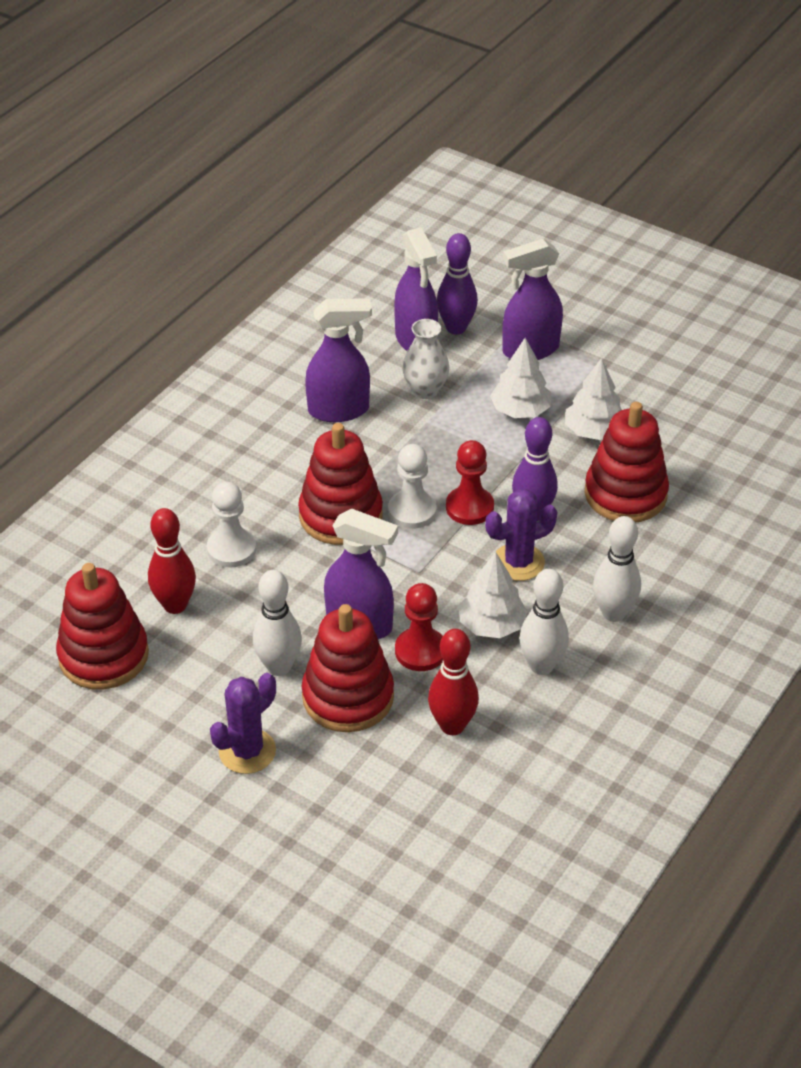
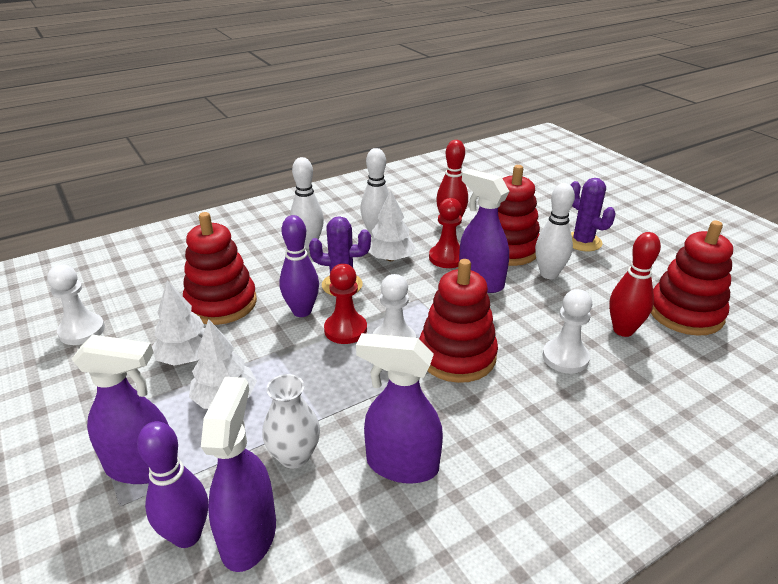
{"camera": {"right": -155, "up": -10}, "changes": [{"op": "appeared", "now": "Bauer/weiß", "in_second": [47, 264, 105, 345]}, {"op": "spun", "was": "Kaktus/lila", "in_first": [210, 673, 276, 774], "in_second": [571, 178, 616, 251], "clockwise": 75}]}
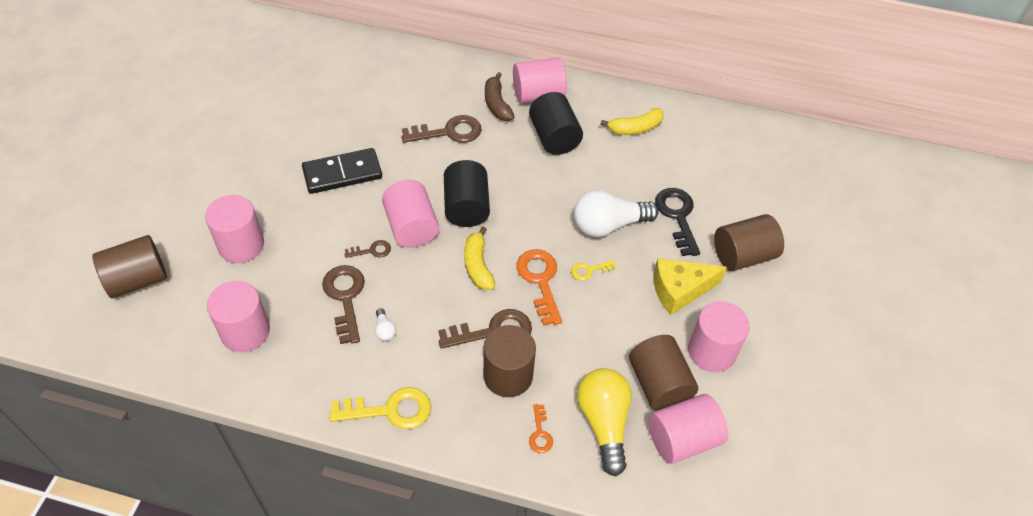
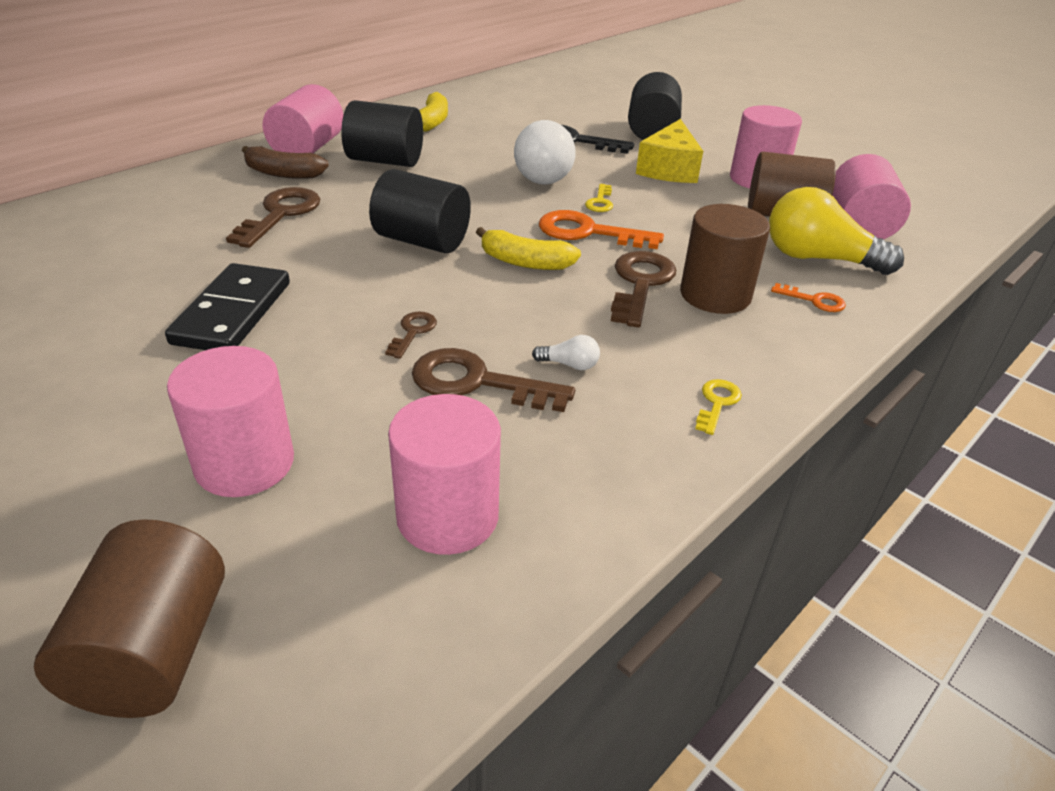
{"camera": {"right": -60, "up": -15}, "changes": [{"op": "colour", "was": "Vollzylinder/braun", "now": "Vollzylinder/schwarz", "in_first": [714, 214, 784, 271], "in_second": [628, 72, 682, 140]}, {"op": "size", "was": "Schlüssel/gelb", "in_first": [329, 387, 431, 429], "in_second": [695, 379, 742, 435], "ratio": 0.52}, {"op": "missing", "was": "Vollzylinder/rosa", "in_first": [382, 179, 439, 248]}]}
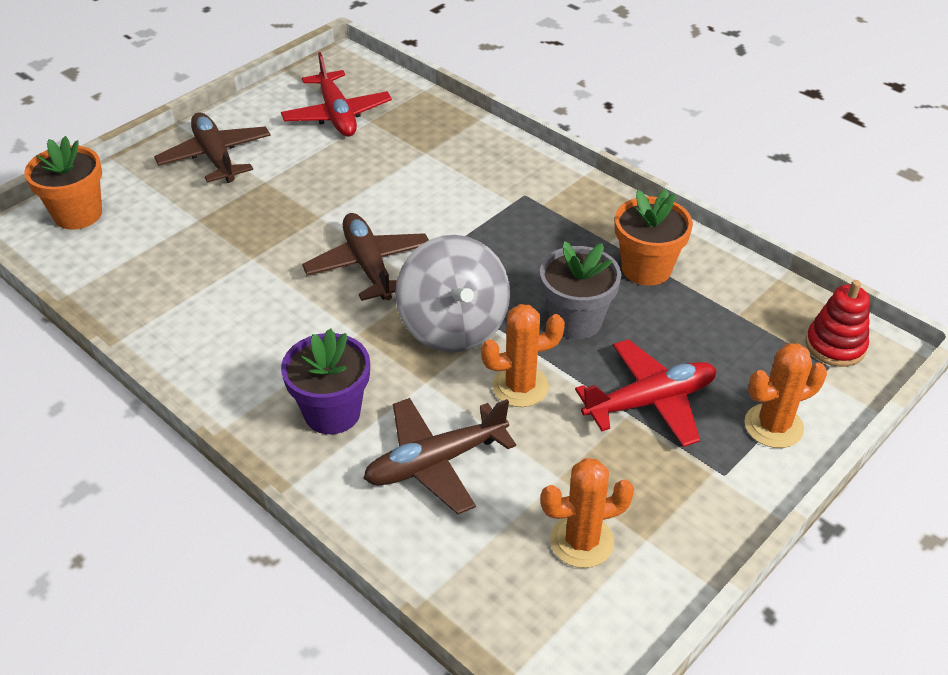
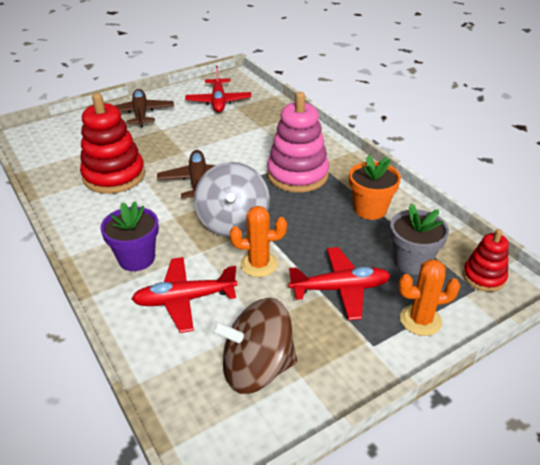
{"camera": {"right": 15, "up": -5}, "changes": [{"op": "appeared", "now": "Stapelspielzeug/rot", "in_second": [80, 93, 145, 194]}, {"op": "colour", "was": "Flugzeug/braun", "now": "Flugzeug/rot", "in_first": [363, 398, 516, 514], "in_second": [132, 257, 237, 333]}, {"op": "exchanged", "was": "Kaktus/orange", "now": "Kreisel/braun", "in_first": [541, 458, 634, 568], "in_second": [211, 298, 297, 394]}, {"op": "appeared", "now": "Stapelspielzeug/rosa", "in_second": [267, 92, 329, 193]}, {"op": "relocated", "was": "Blumentopf/grau", "in_first": [540, 241, 621, 339], "in_second": [390, 204, 449, 275]}, {"op": "missing", "was": "Blumentopf/orange", "in_first": [24, 136, 102, 230]}]}
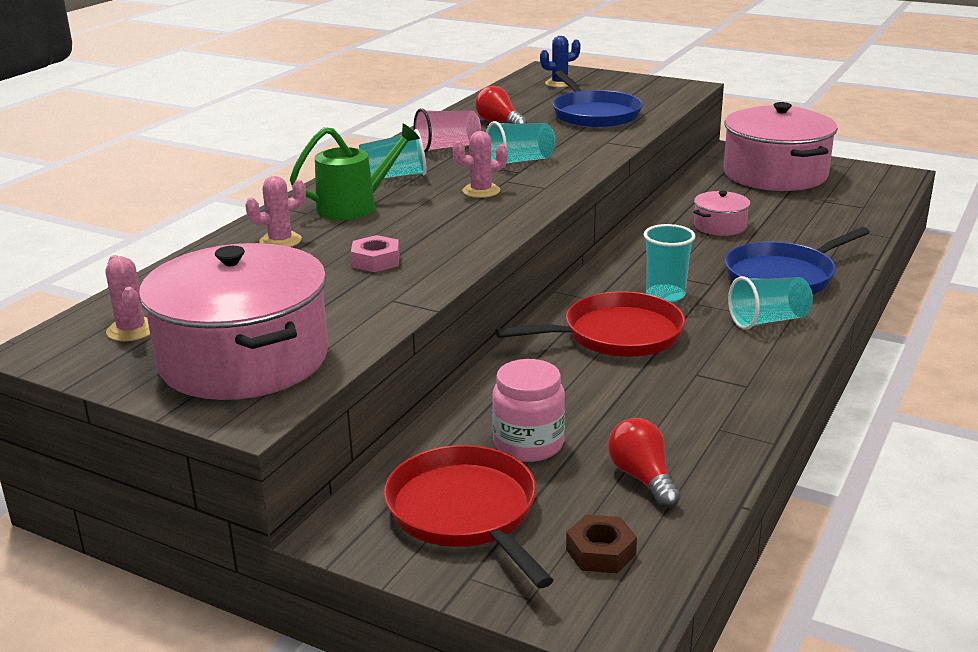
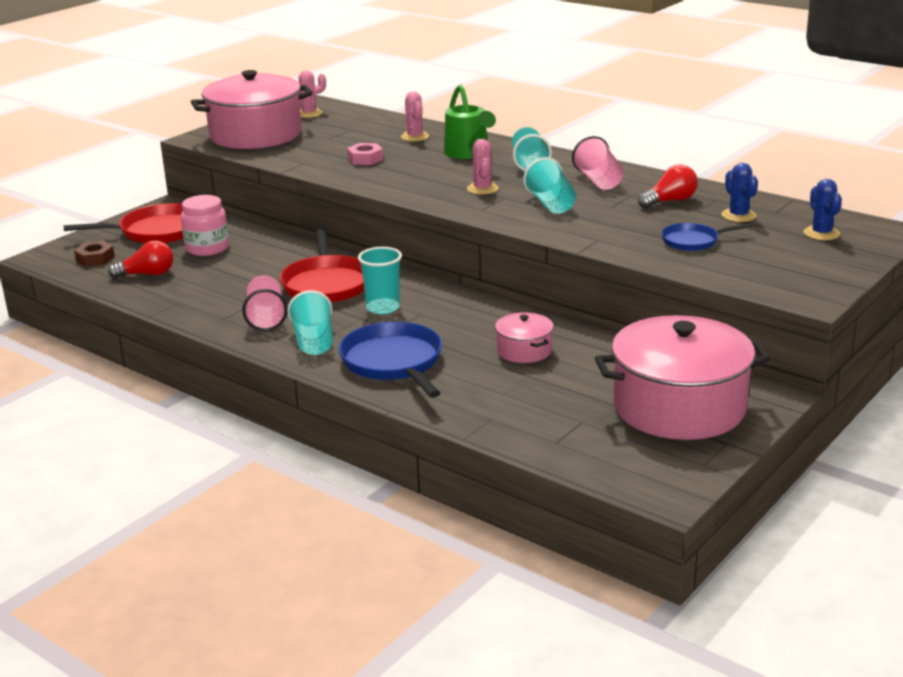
{"camera": {"right": 100, "up": 0}, "changes": [{"op": "appeared", "now": "Becher/rosa", "in_second": [242, 275, 288, 331]}, {"op": "size", "was": "Pfanne/blau", "in_first": [552, 71, 643, 128], "in_second": [661, 223, 752, 251], "ratio": 0.57}, {"op": "appeared", "now": "Kaktus/blau", "in_second": [721, 163, 758, 222]}]}
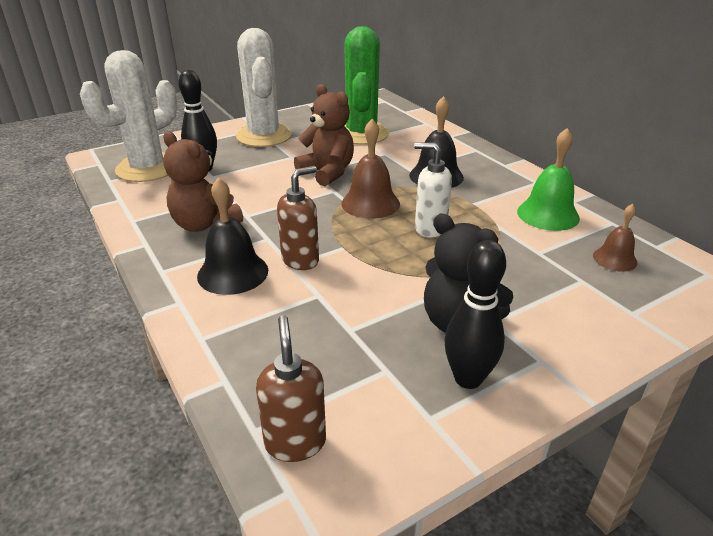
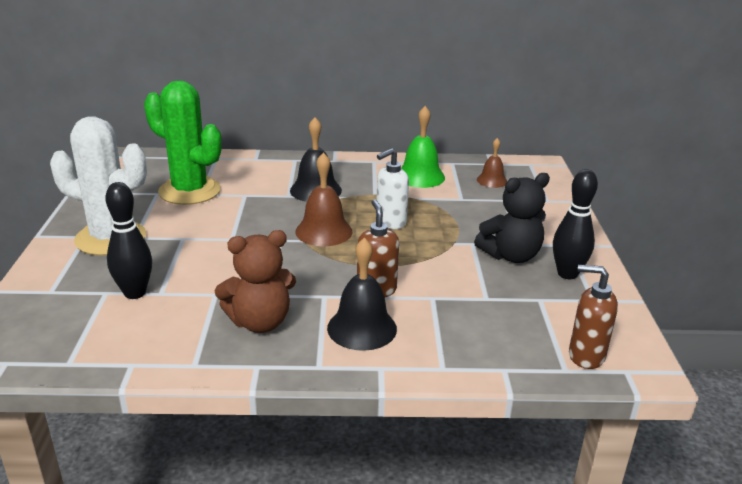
{"camera": {"right": -60, "up": -5}, "changes": [{"op": "missing", "was": "Kaktus/weiß", "in_first": [80, 50, 177, 182]}, {"op": "missing", "was": "Teddybär/braun", "in_first": [294, 84, 354, 186]}]}
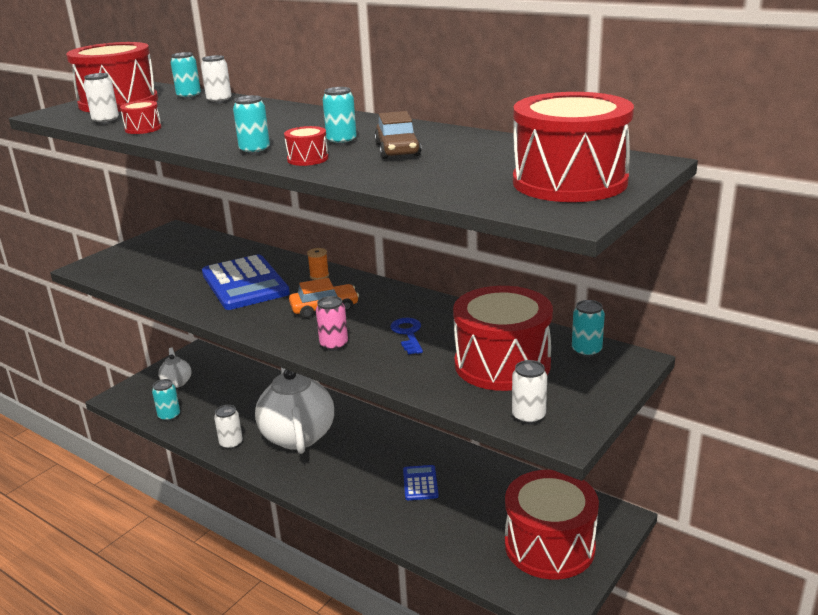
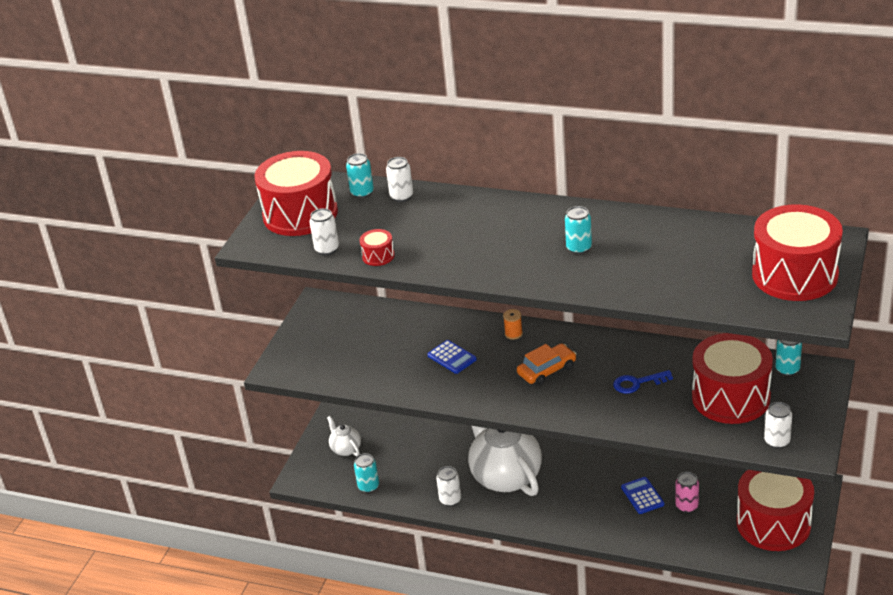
{"camera": {"right": -15, "up": 10}, "changes": [{"op": "size", "was": "Taschenrechner/blau", "in_first": [202, 254, 290, 310], "in_second": [427, 340, 477, 374], "ratio": 0.49}, {"op": "spun", "was": "Schlüssel/blau", "in_first": [390, 318, 423, 355], "in_second": [613, 370, 673, 394], "clockwise": -75}, {"op": "relocated", "was": "Dose/rosa", "in_first": [316, 296, 348, 351], "in_second": [675, 472, 699, 513]}, {"op": "missing", "was": "Dose/türkis", "in_first": [233, 95, 270, 155]}, {"op": "missing", "was": "Trommel/rot", "in_first": [284, 126, 328, 166]}, {"op": "missing", "was": "Auto/braun", "in_first": [374, 111, 421, 159]}]}
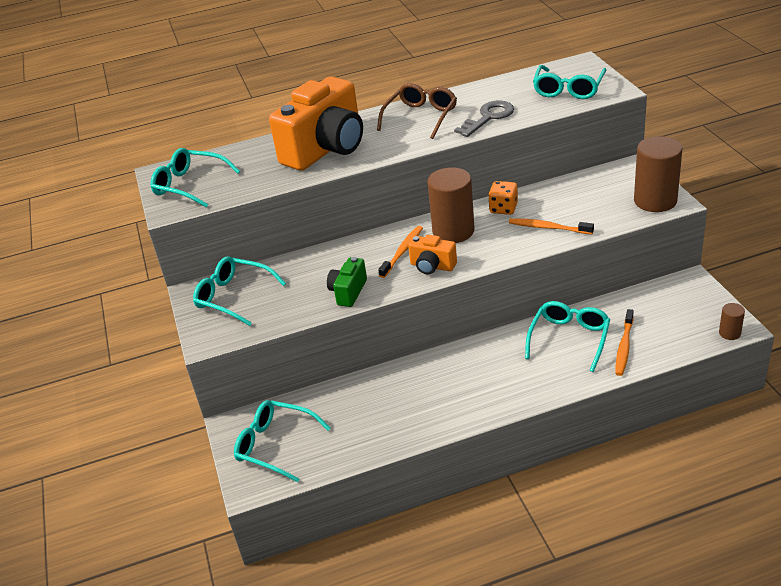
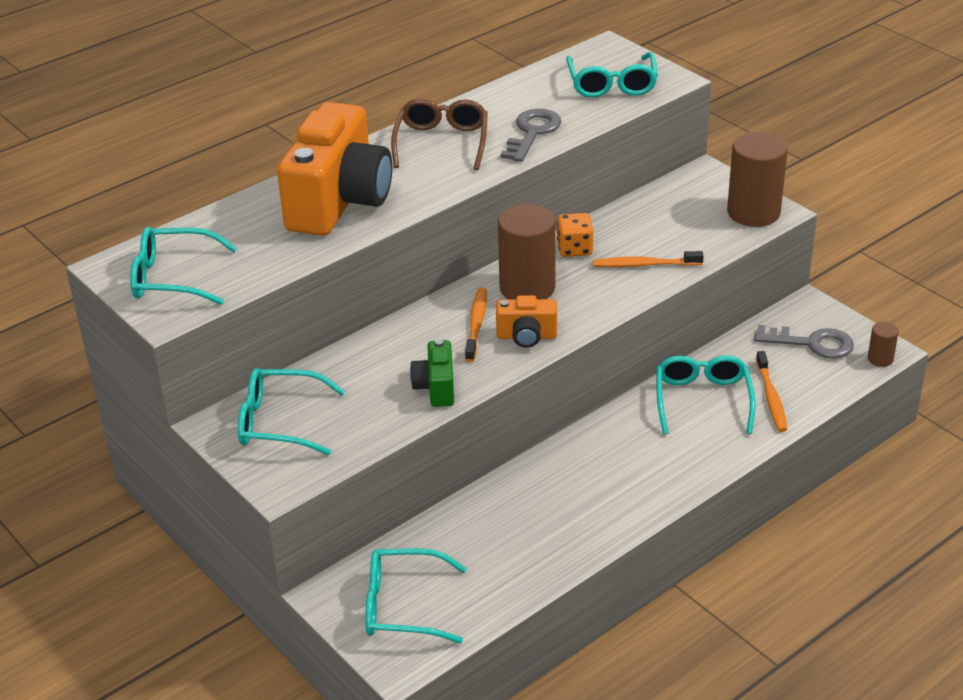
{"camera": {"right": -25, "up": 0}, "changes": [{"op": "appeared", "now": "Schlüssel/grau", "in_second": [754, 325, 854, 359]}]}
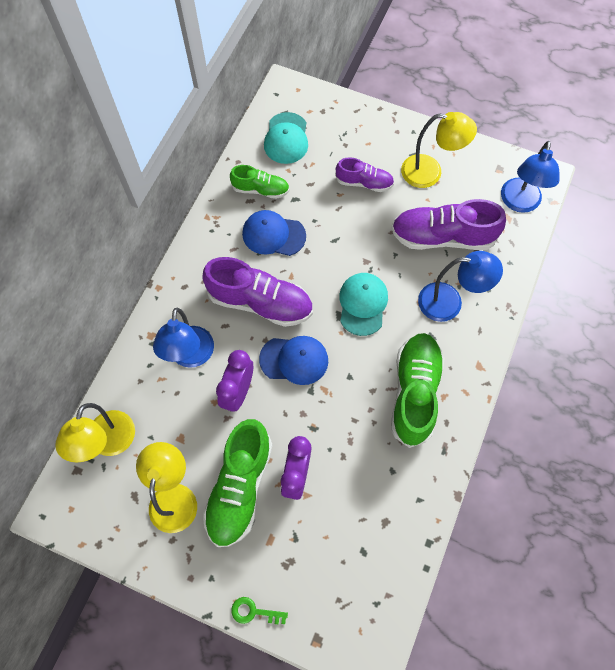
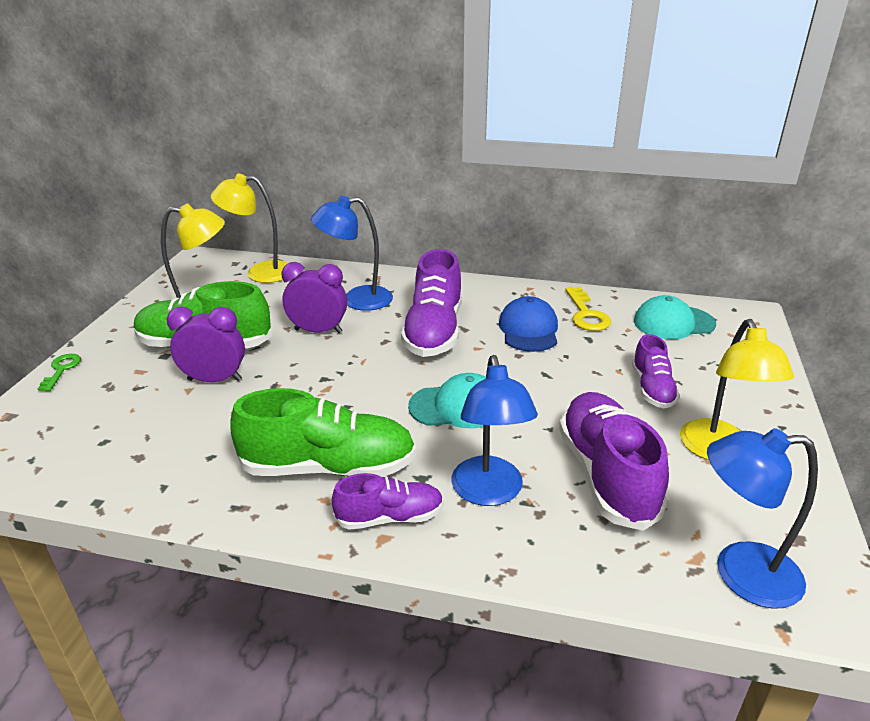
{"camera": {"right": 80, "up": -35}, "changes": [{"op": "appeared", "now": "Schuh/lila", "in_second": [332, 473, 444, 530]}, {"op": "exchanged", "was": "Schuh/grün", "now": "Schlüssel/gelb", "in_first": [230, 165, 289, 199], "in_second": [565, 287, 611, 331]}, {"op": "missing", "was": "Kappe/blau", "in_first": [259, 336, 328, 385]}]}
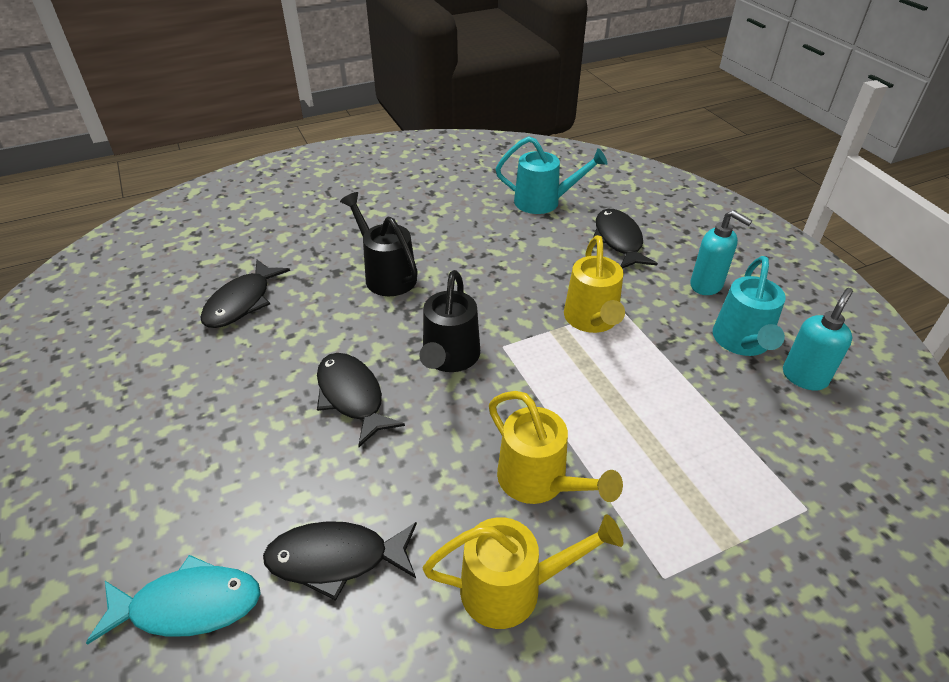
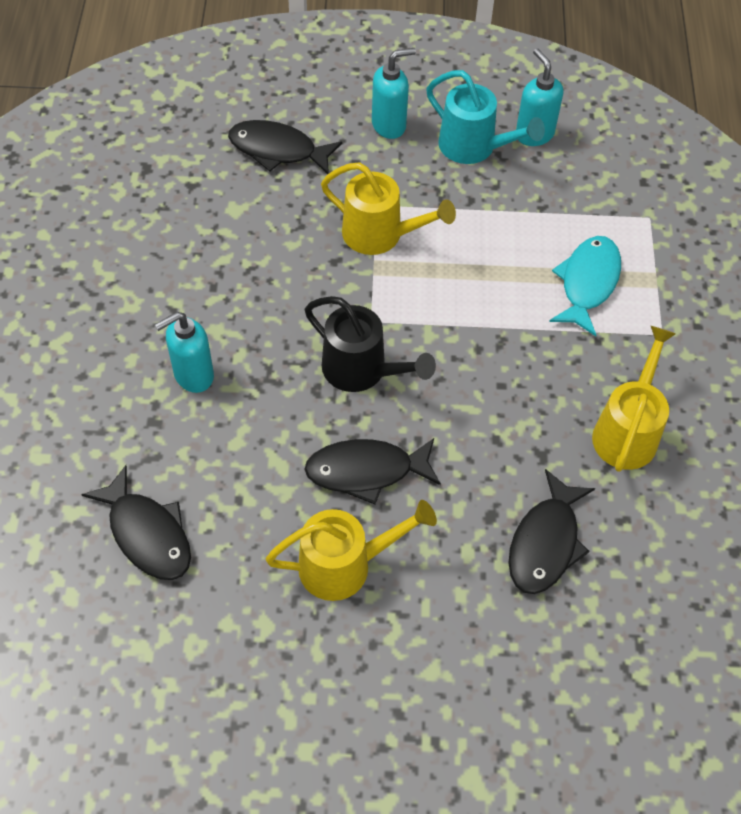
{"camera": {"right": -65, "up": 15}, "changes": [{"op": "exchanged", "was": "Gießkanne/schwarz", "now": "Seifenspender/türkis", "in_first": [340, 192, 418, 296], "in_second": [154, 312, 214, 393]}, {"op": "relocated", "was": "Gießkanne/gelb", "in_first": [489, 391, 623, 504], "in_second": [266, 500, 437, 601]}, {"op": "relocated", "was": "Fisch/türkis", "in_first": [86, 555, 261, 645], "in_second": [549, 236, 621, 336]}, {"op": "missing", "was": "Gießkanne/türkis", "in_first": [496, 136, 608, 214]}]}
